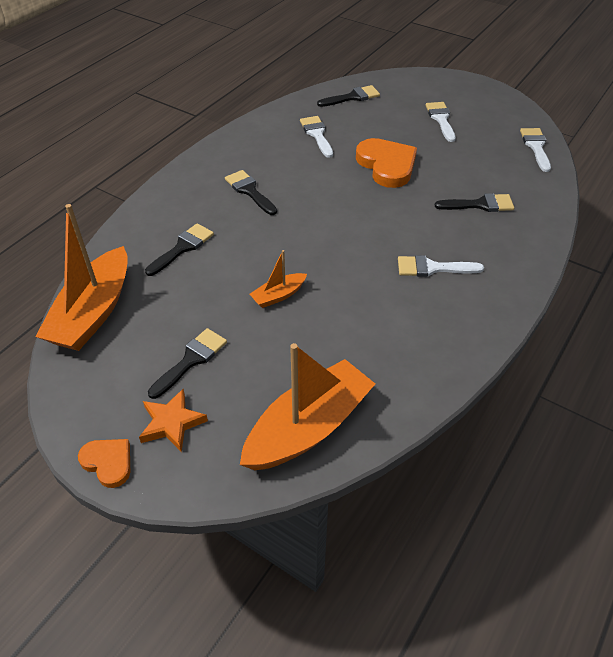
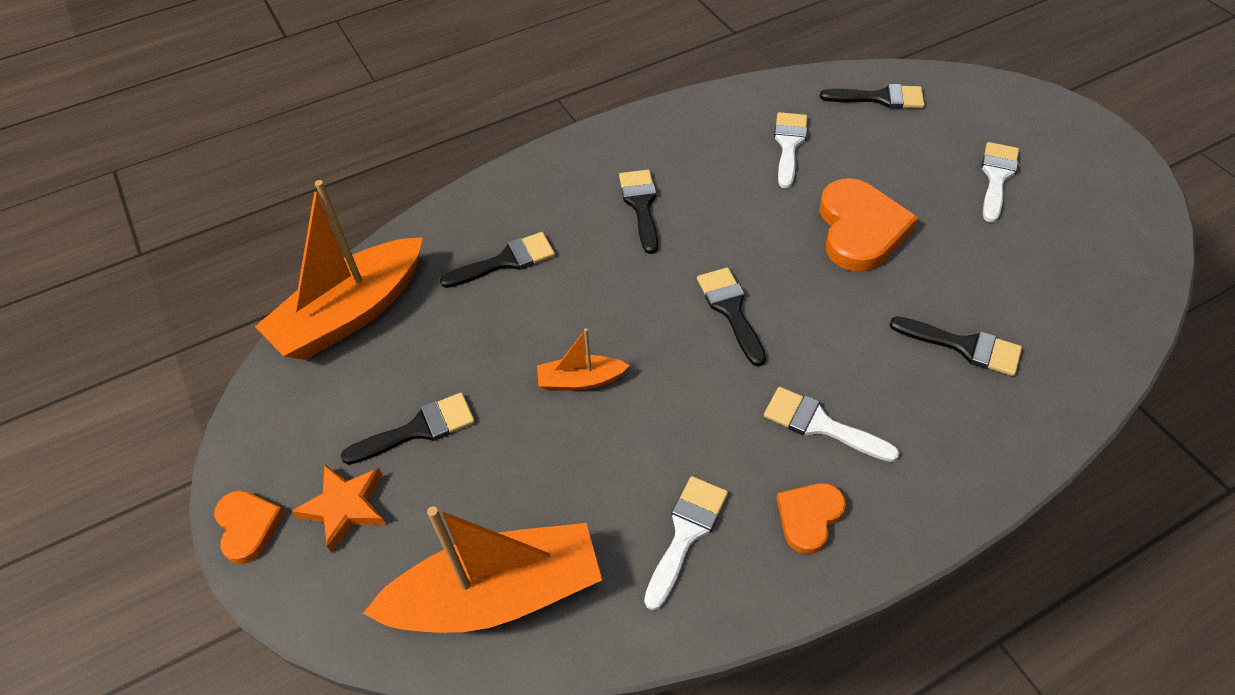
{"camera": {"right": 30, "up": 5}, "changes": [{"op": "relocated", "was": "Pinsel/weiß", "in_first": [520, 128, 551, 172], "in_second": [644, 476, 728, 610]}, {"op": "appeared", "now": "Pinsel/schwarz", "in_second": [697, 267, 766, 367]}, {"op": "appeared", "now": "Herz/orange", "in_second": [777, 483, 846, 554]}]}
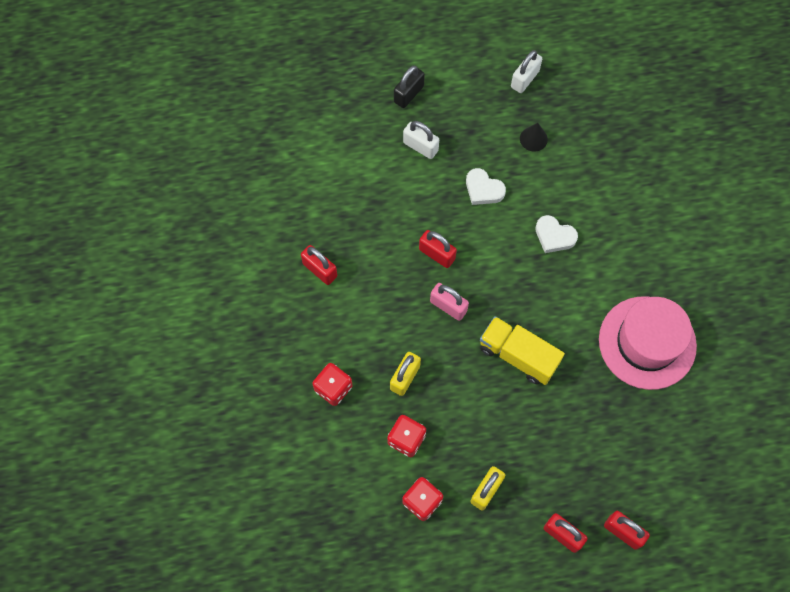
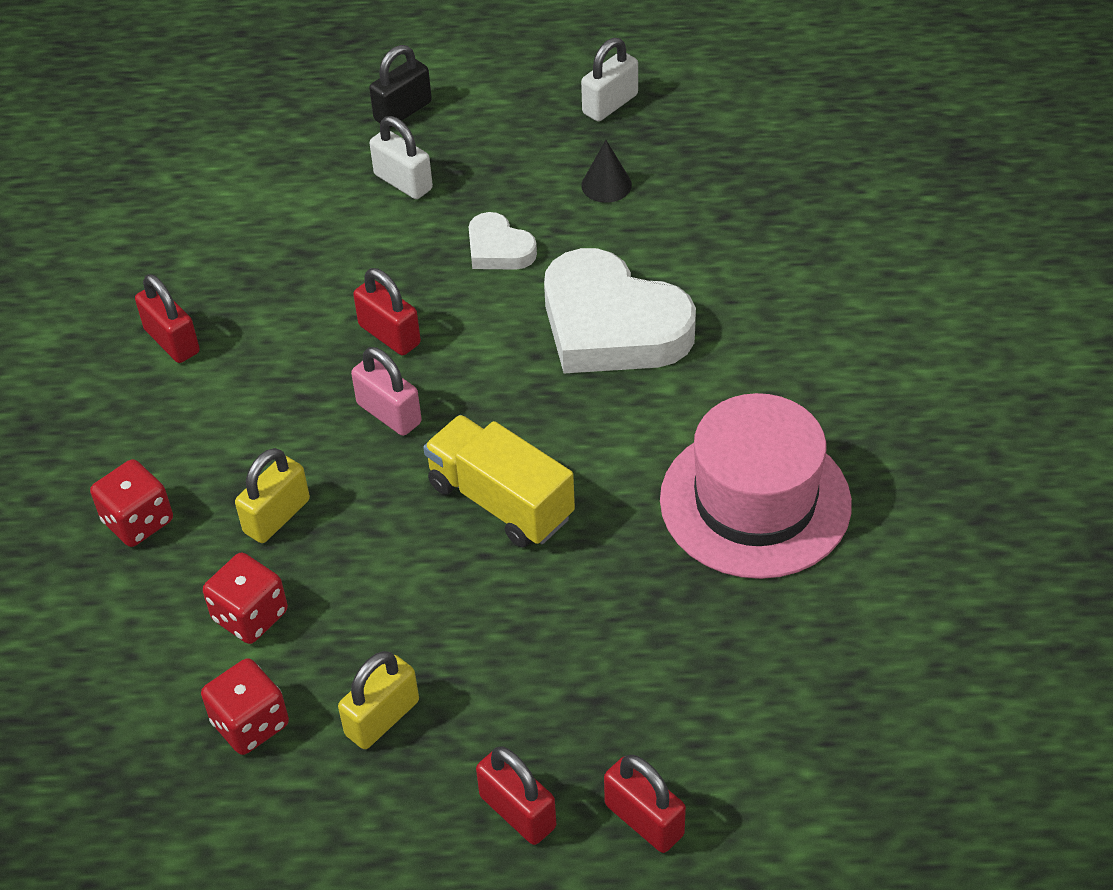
{"camera": {"right": 10, "up": -20}, "changes": [{"op": "size", "was": "Herz/weiß", "in_first": [535, 215, 578, 253], "in_second": [544, 248, 696, 373], "ratio": 2.04}]}
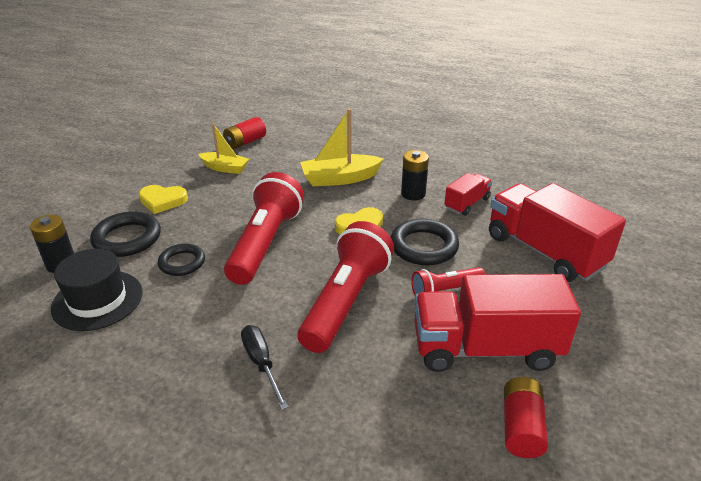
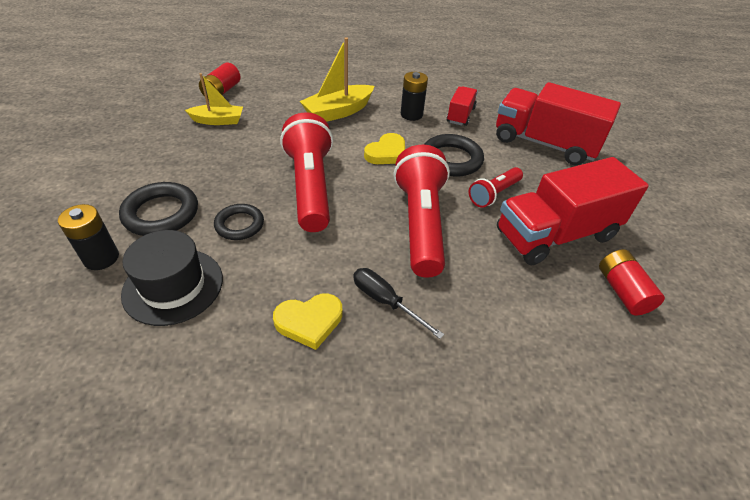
{"camera": {"right": -25, "up": 10}, "changes": [{"op": "relocated", "was": "Herz/gelb", "in_first": [139, 185, 188, 214], "in_second": [273, 293, 342, 350]}]}
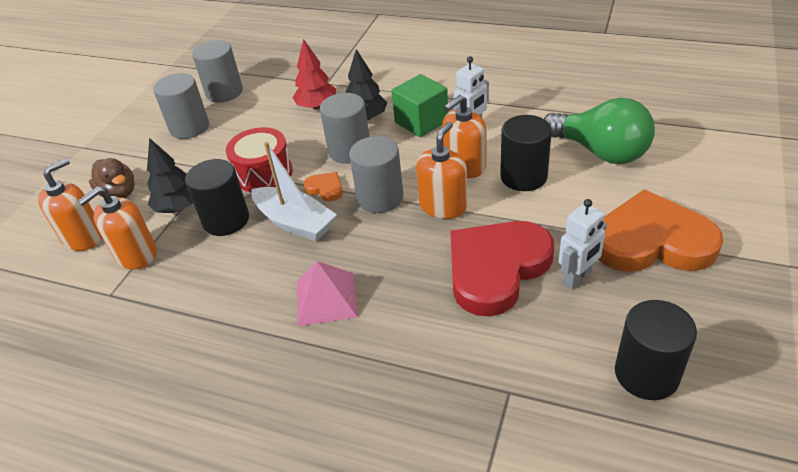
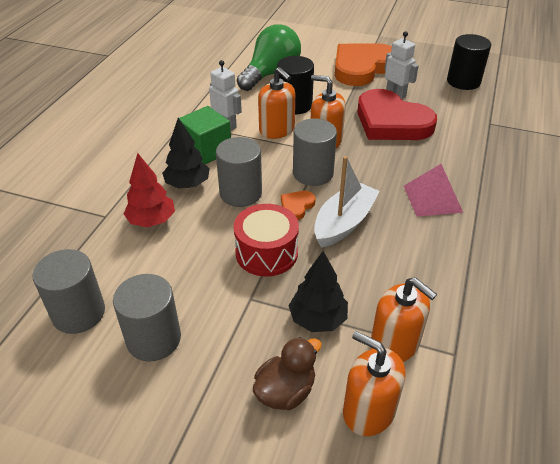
{"camera": {"right": -95, "up": 0}, "changes": [{"op": "spun", "was": "Herz/orange", "in_first": [598, 189, 723, 272], "in_second": [335, 43, 392, 86], "clockwise": 45}, {"op": "missing", "was": "Vollzylinder/schwarz", "in_first": [185, 159, 249, 236]}]}
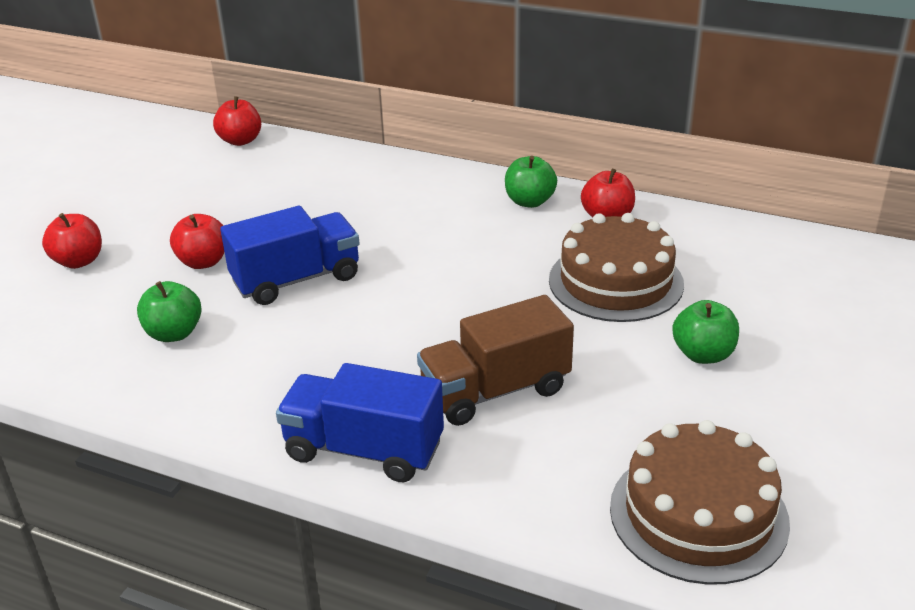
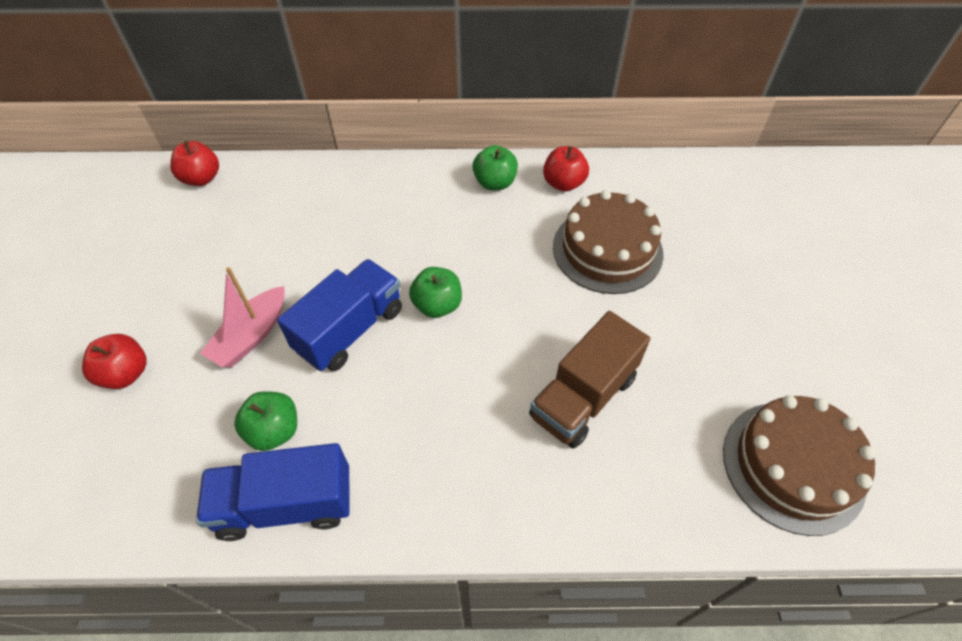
{"camera": {"right": -25, "up": 20}, "changes": [{"op": "relocated", "was": "Lastwagen/blau", "in_first": [276, 363, 444, 482], "in_second": [196, 443, 350, 541]}, {"op": "exchanged", "was": "Apfel/rot", "now": "Boot/rosa", "in_first": [170, 214, 225, 269], "in_second": [200, 267, 285, 367]}, {"op": "relocated", "was": "Apfel/grün", "in_first": [672, 300, 739, 364], "in_second": [409, 267, 462, 318]}]}
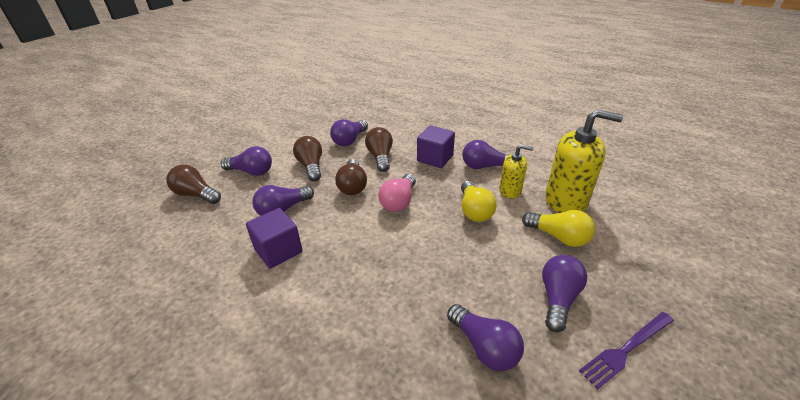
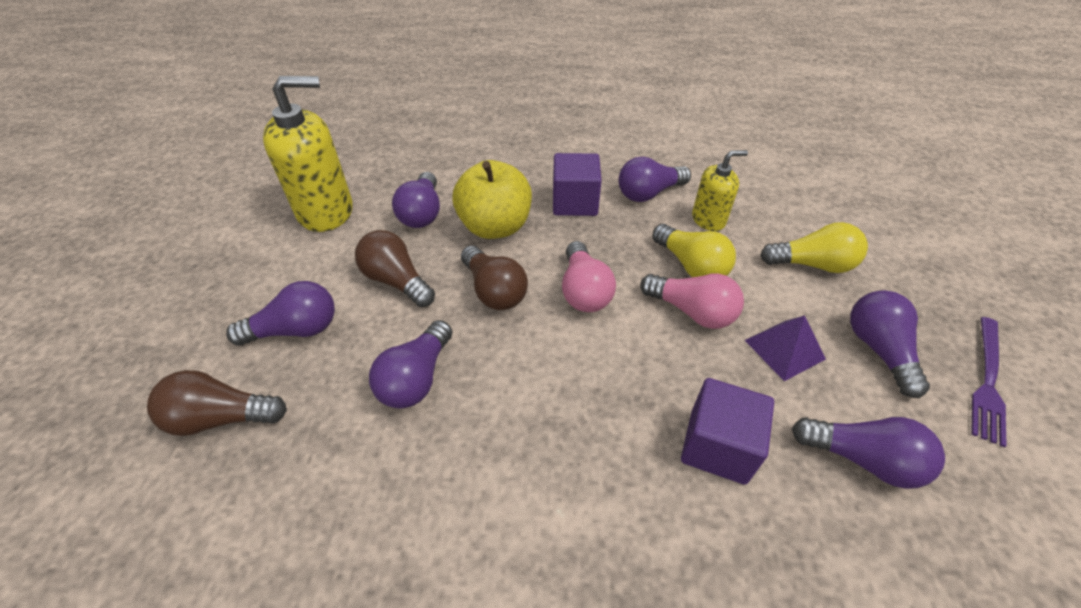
{"camera": {"right": -30, "up": 10}, "changes": [{"op": "relocated", "was": "Seifenspender/gelb", "in_first": [545, 109, 623, 213], "in_second": [263, 76, 353, 232]}, {"op": "exchanged", "was": "Glühbirne/braun", "now": "Apfel/gelb", "in_first": [365, 127, 393, 172], "in_second": [452, 160, 532, 239]}, {"op": "appeared", "now": "Glühbirne/rosa", "in_second": [640, 274, 744, 329]}, {"op": "relocated", "was": "Kubus/lila", "in_first": [246, 208, 303, 269], "in_second": [681, 378, 774, 485]}, {"op": "appeared", "now": "Pyramide/lila", "in_second": [745, 315, 826, 381]}]}
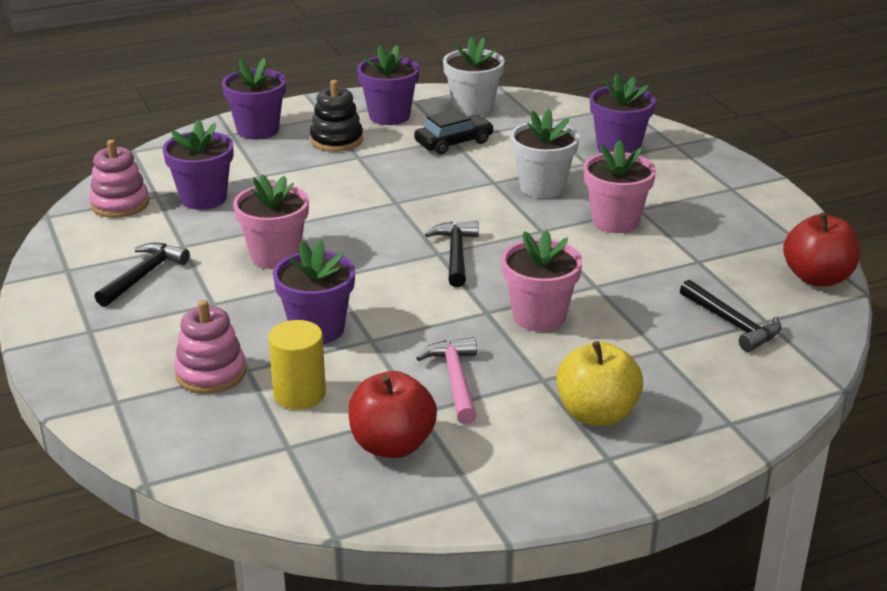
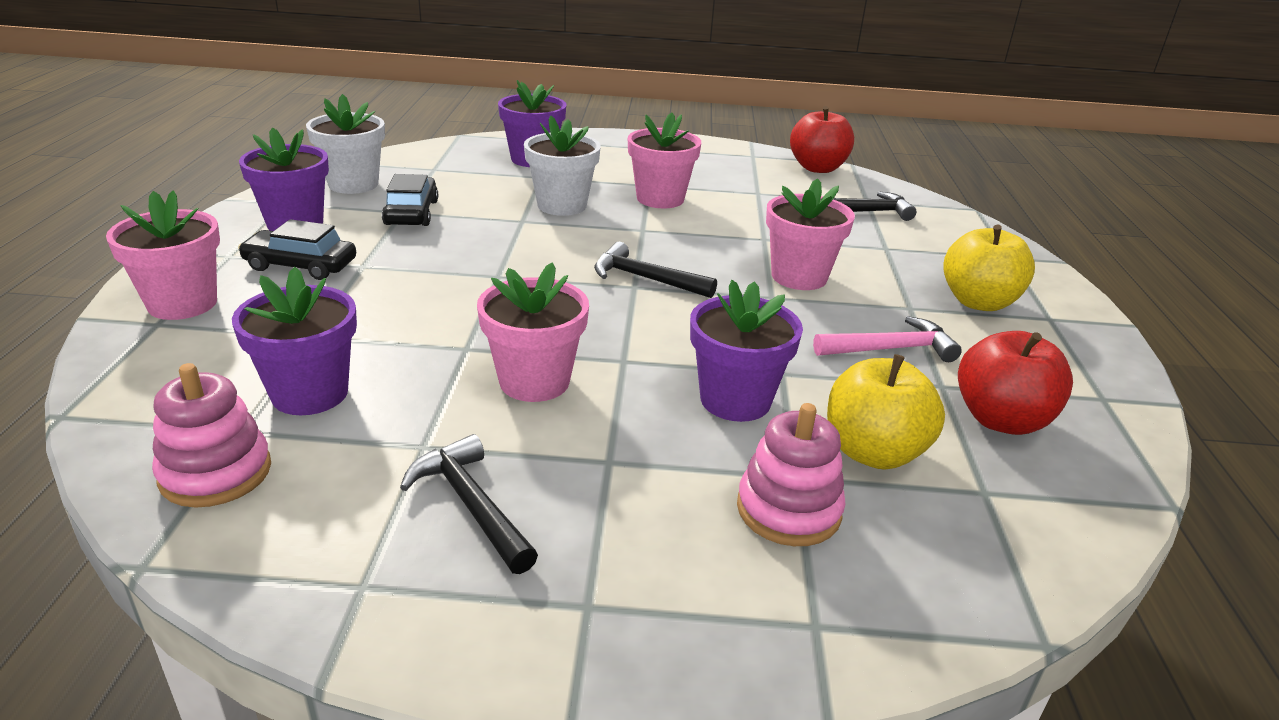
{"camera": {"right": -65, "up": 0}, "changes": [{"op": "colour", "was": "Blumentopf/lila", "now": "Blumentopf/rosa", "in_first": [222, 58, 286, 140], "in_second": [106, 190, 220, 320]}, {"op": "exchanged", "was": "Stapelspielzeug/schwarz", "now": "Auto/schwarz", "in_first": [310, 80, 363, 152], "in_second": [238, 219, 356, 280]}, {"op": "spun", "was": "Hammer/rosa", "in_first": [416, 337, 477, 424], "in_second": [813, 316, 962, 362], "clockwise": 150}, {"op": "exchanged", "was": "Vollzylinder/gelb", "now": "Apfel/gelb", "in_first": [268, 320, 326, 410], "in_second": [827, 354, 945, 470]}]}
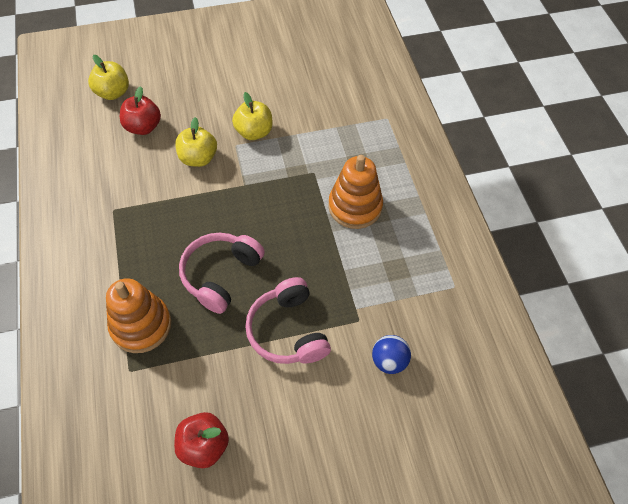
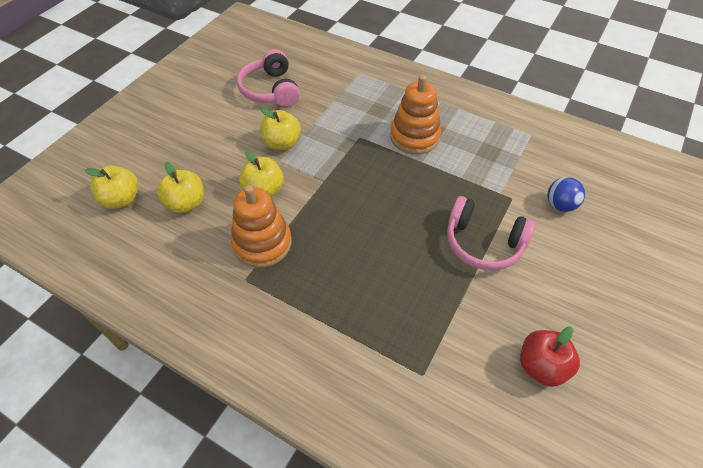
{"camera": {"right": -45, "up": -5}, "changes": [{"op": "colour", "was": "Apfel/rot", "now": "Apfel/gelb", "in_first": [120, 86, 161, 135], "in_second": [157, 162, 204, 213]}, {"op": "relocated", "was": "Stapelspielzeug/orange", "in_first": [106, 278, 171, 353], "in_second": [231, 185, 292, 268]}, {"op": "relocated", "was": "Kopfhörer/rosa", "in_first": [179, 233, 265, 314], "in_second": [237, 49, 300, 107]}]}
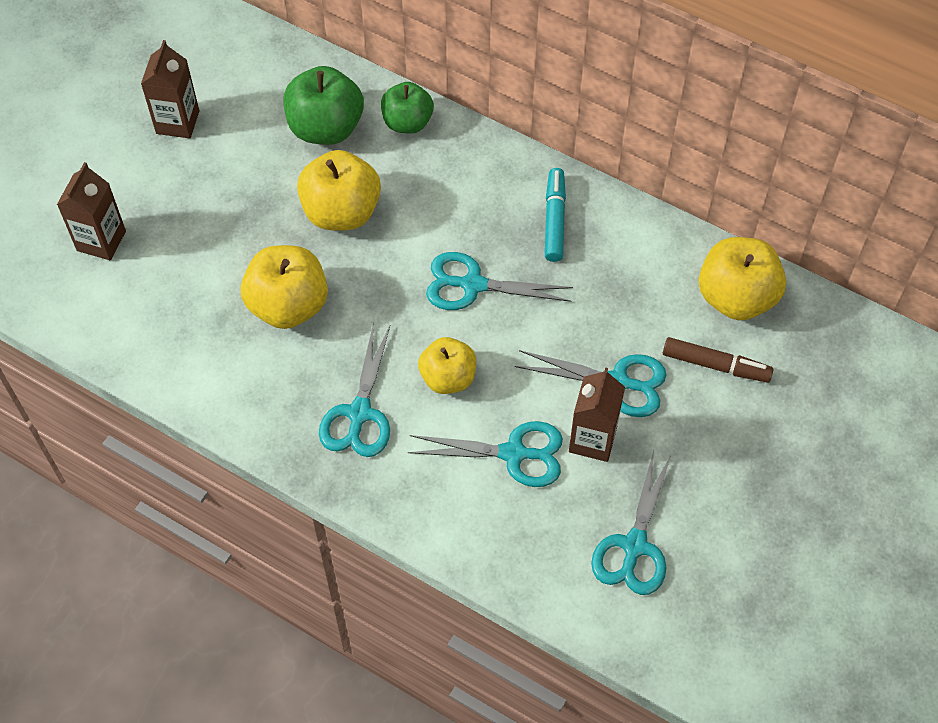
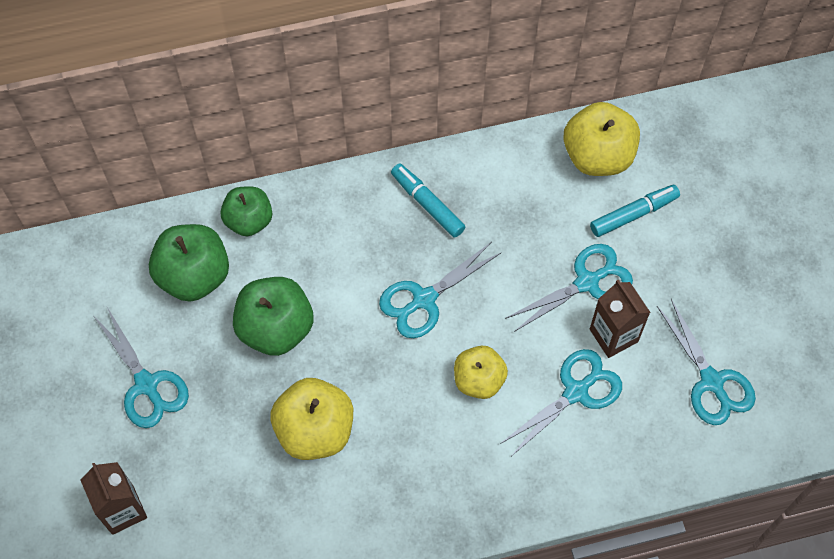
{"camera": {"right": -45, "up": 5}, "changes": [{"op": "relocated", "was": "Schere/türkis", "in_first": [319, 323, 391, 457], "in_second": [93, 307, 189, 428]}, {"op": "colour", "was": "Apfel/gelb", "now": "Apfel/grün", "in_first": [297, 150, 381, 231], "in_second": [233, 277, 313, 356]}, {"op": "colour", "was": "Filzstift/braun", "now": "Filzstift/türkis", "in_first": [663, 337, 773, 383], "in_second": [590, 185, 680, 237]}, {"op": "missing", "was": "Getränkekarton/braun", "in_first": [141, 40, 199, 139]}]}
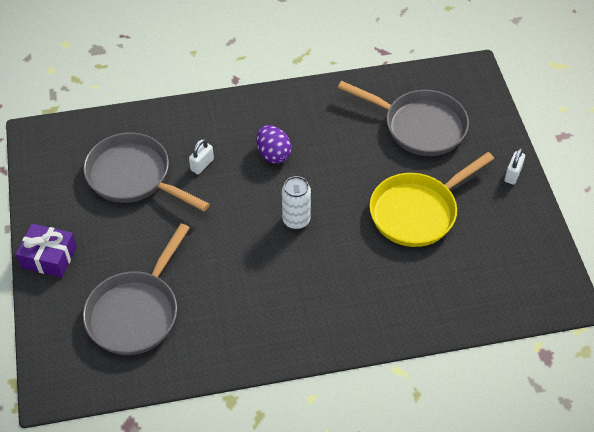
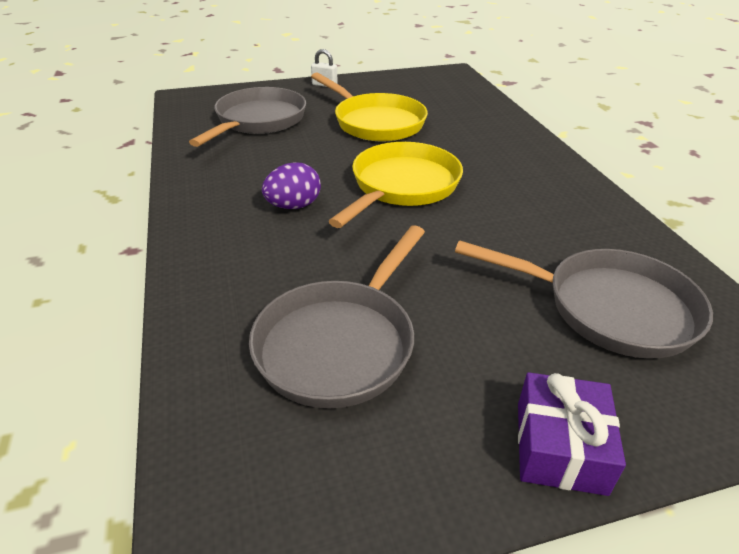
{"camera": {"right": -95, "up": -15}, "changes": [{"op": "exchanged", "was": "Dose/weiß", "now": "Pfanne/gelb", "in_first": [282, 176, 311, 230], "in_second": [328, 142, 463, 228]}, {"op": "missing", "was": "Vorhängeschloss/weiß", "in_first": [189, 139, 214, 174]}]}
